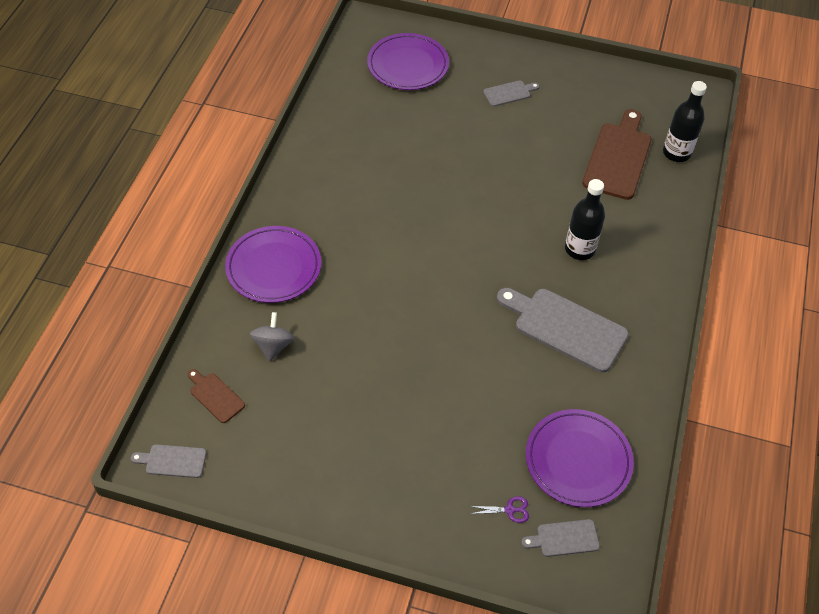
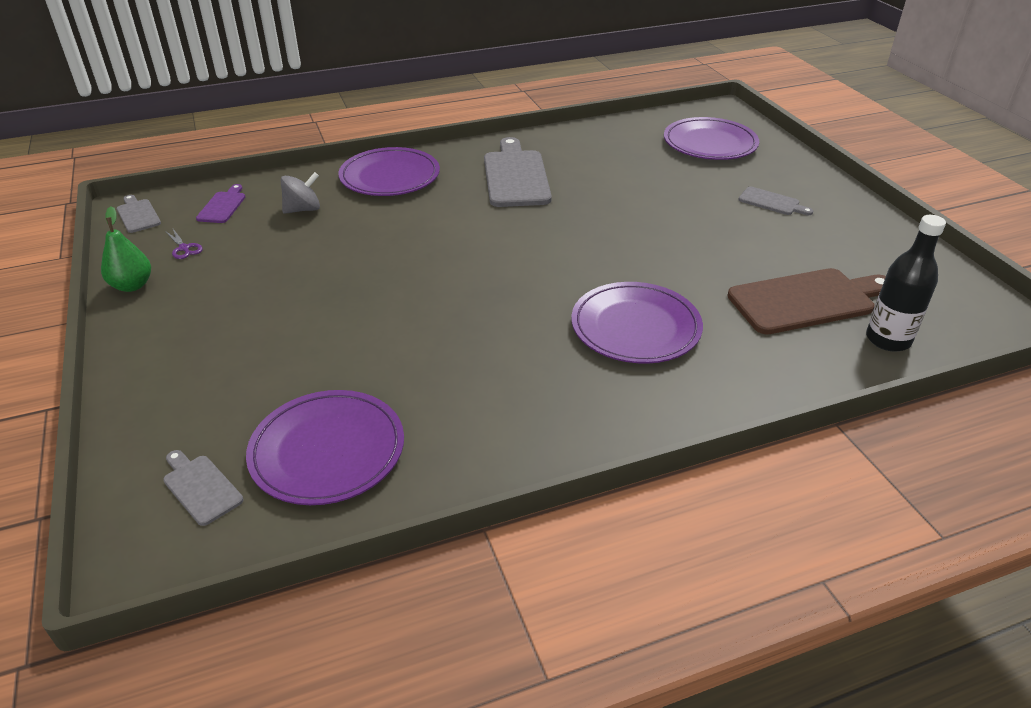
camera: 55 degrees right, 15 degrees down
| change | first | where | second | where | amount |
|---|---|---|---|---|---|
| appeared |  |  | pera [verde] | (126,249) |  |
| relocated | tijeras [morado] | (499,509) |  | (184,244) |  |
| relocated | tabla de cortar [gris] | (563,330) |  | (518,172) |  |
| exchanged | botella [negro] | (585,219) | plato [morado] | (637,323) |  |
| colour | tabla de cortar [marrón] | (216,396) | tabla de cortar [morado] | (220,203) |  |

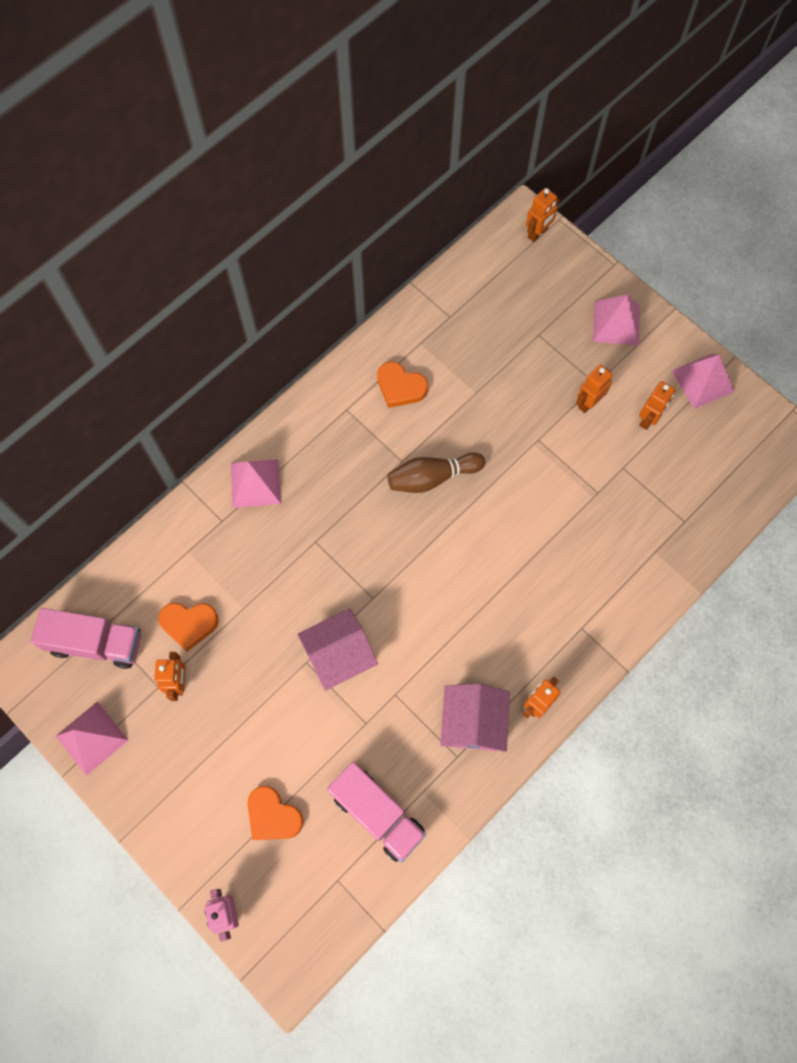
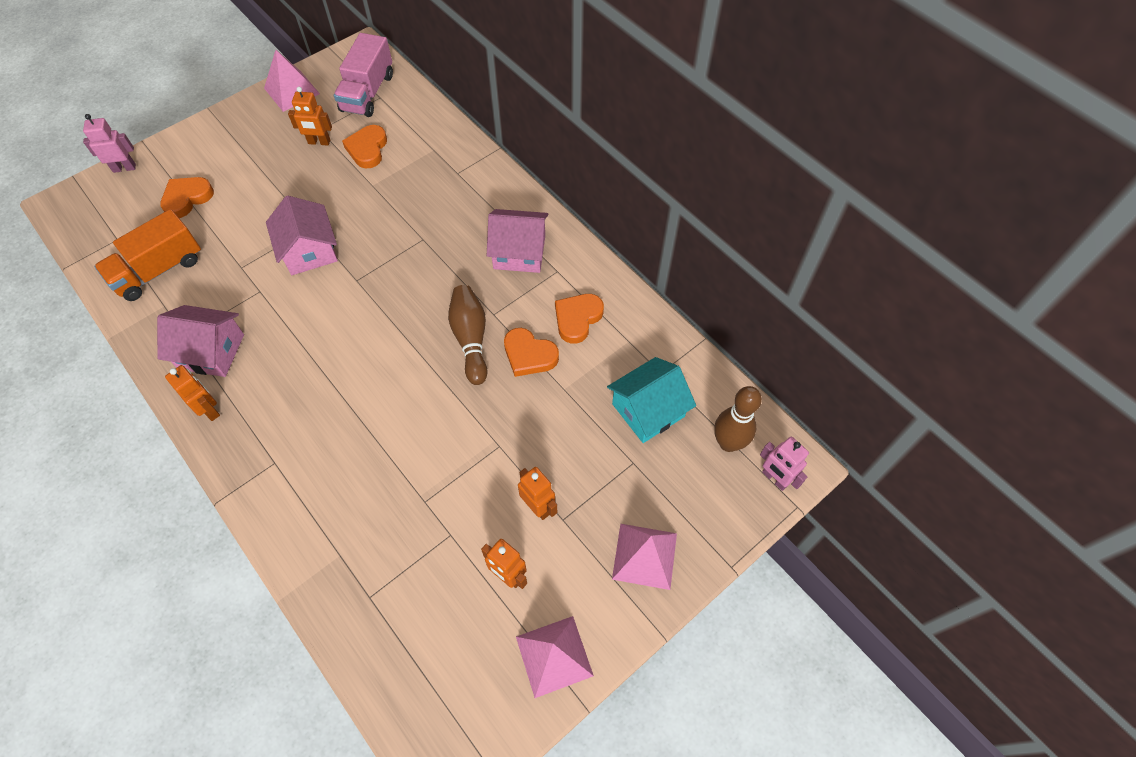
camera: 95 degrees right, 10 degrees down
| change | first | where | second | where | amount |
|---|---|---|---|---|---|
| missing | pirámide [rosa] | (256,483) |  |  |  |
| appeared |  |  | casa [rosa] | (518,241) |  |
| appeared |  |  | corazón [naranja] | (531,352) |  |
| appeared |  |  | casa [turquesa] | (651,400) |  |
| appeared |  |  | bolo [marrón] | (738,419) |  |
| colour | camión [rosa] | (376,812) | camión [naranja] | (147,255) |  |
| colour | robot [naranja] | (542,215) | robot [rosa] | (784,464) |  |

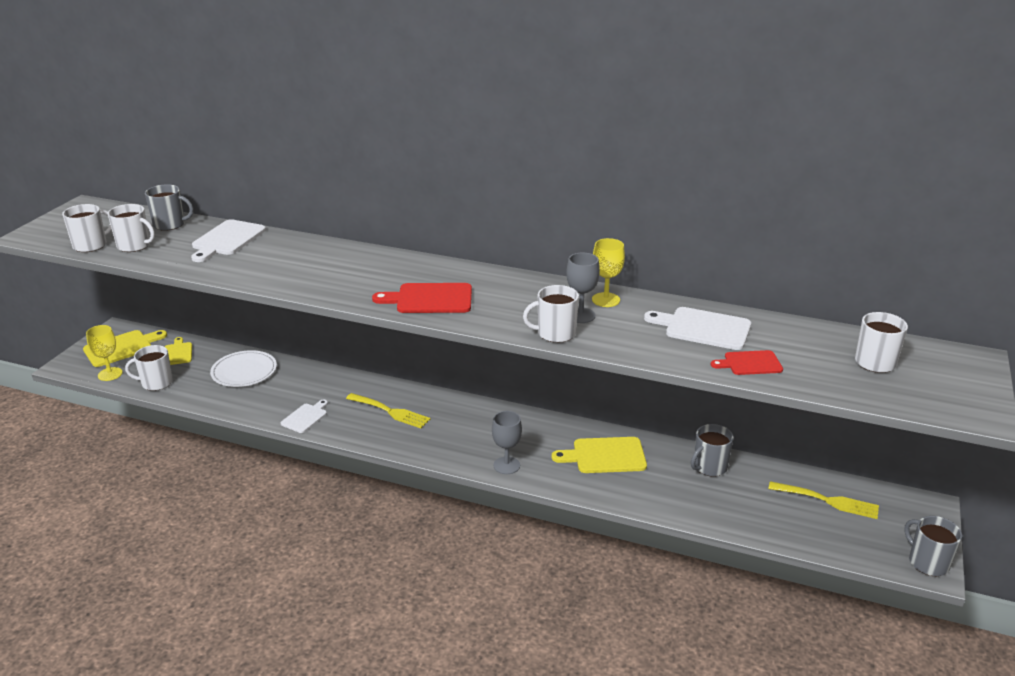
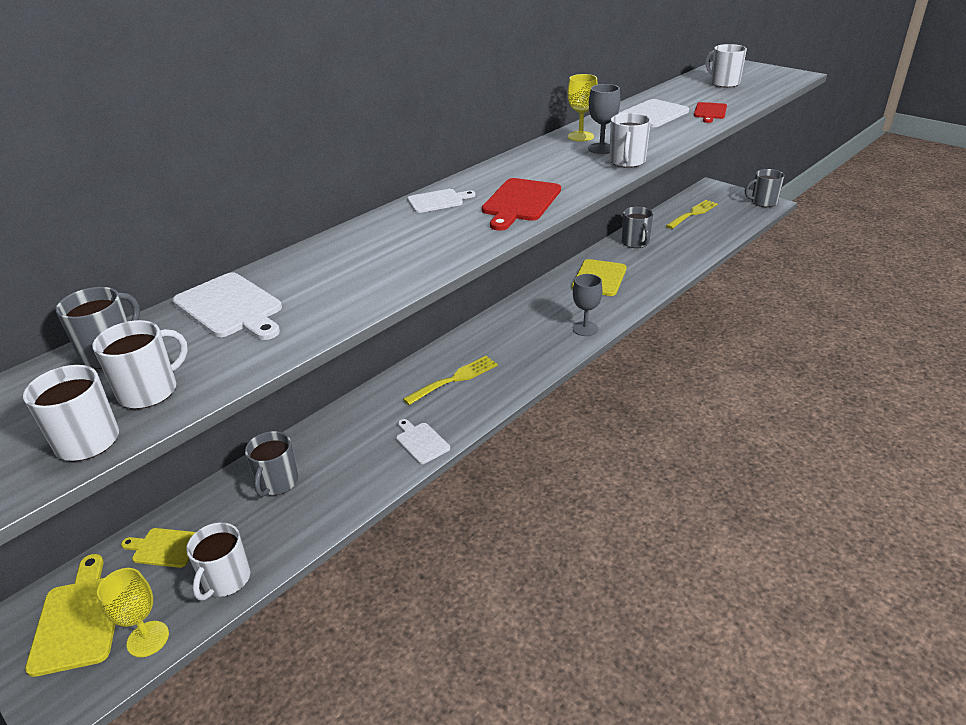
camera: 65 degrees left, 5 degrees up
| change | first | where | second | where | amount |
|---|---|---|---|---|---|
| appeared |  |  | tabla de cortar [blanco] | (441,201) |  |
| exchanged | plato [blanco] | (243,368) | taza [gris] | (271,464) |  |

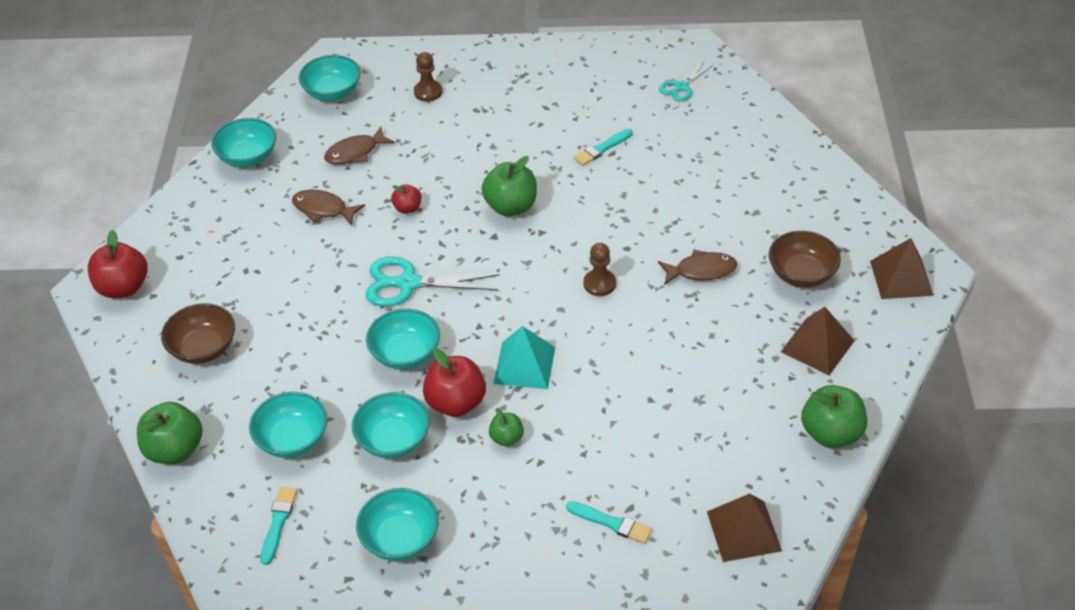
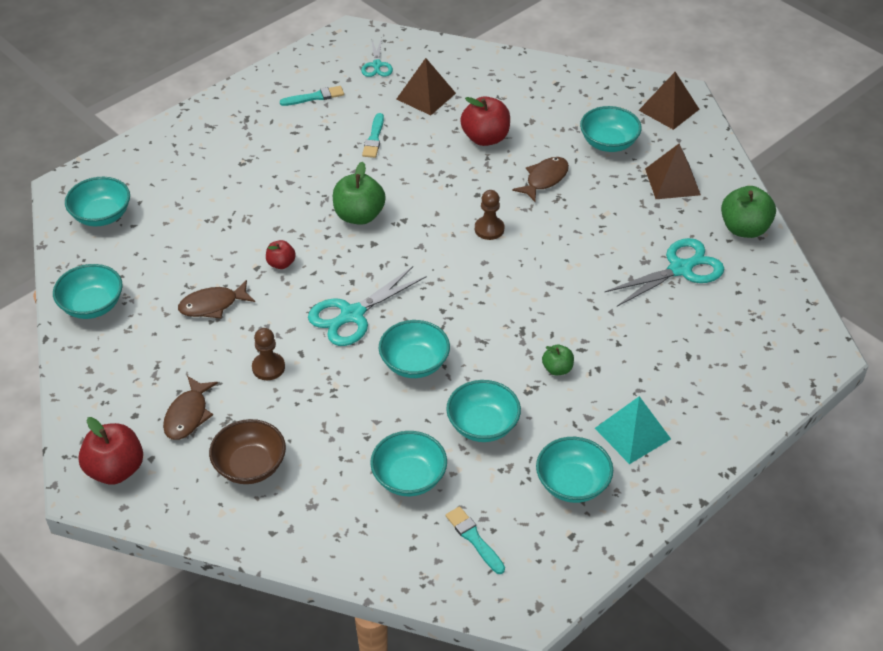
camera: 45 degrees left, 0 degrees up
| change | first | where | second | where | amount |
|---|---|---|---|---|---|
| missing | manzana [verde] | (170,433) |  |  |  |
| appeared |  |  | tijeras [turquesa] | (664,272) |  |
| relocated | pez [marrón] | (359,146) |  | (190,408) |  |
| relocated | peón [marrón] | (428,77) |  | (268,354) |  |
| relocated | manzana [rojo] | (454,382) |  | (485,121) |  |
| relocated | pirámide [turquesa] | (524,357) |  | (633,430) |  |
| relocated | pincel [turquesa] | (609,522) |  | (312,96) |  |
| relocated | pirámide [marrón] | (744,528) |  | (426,86) |  |
| colour | cuenco [marrón] | (805,259) | cuenco [turquesa] | (611,129) |  |

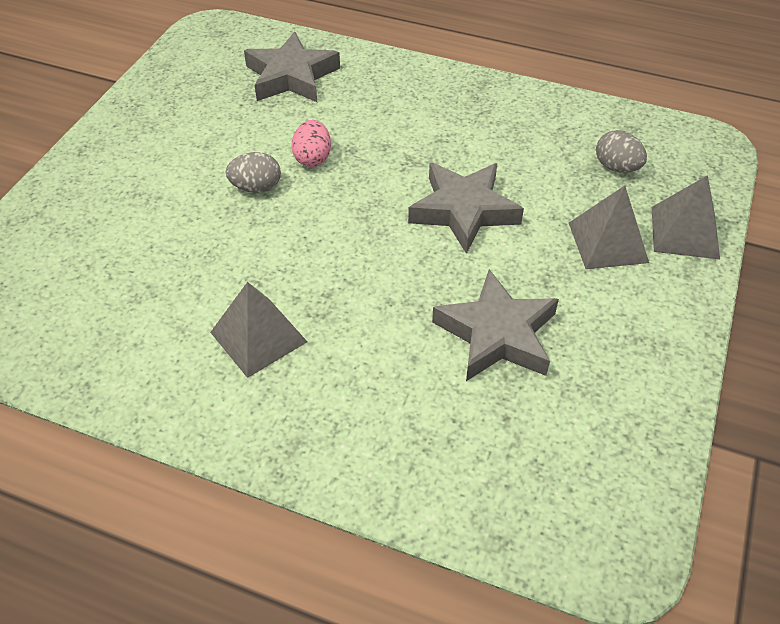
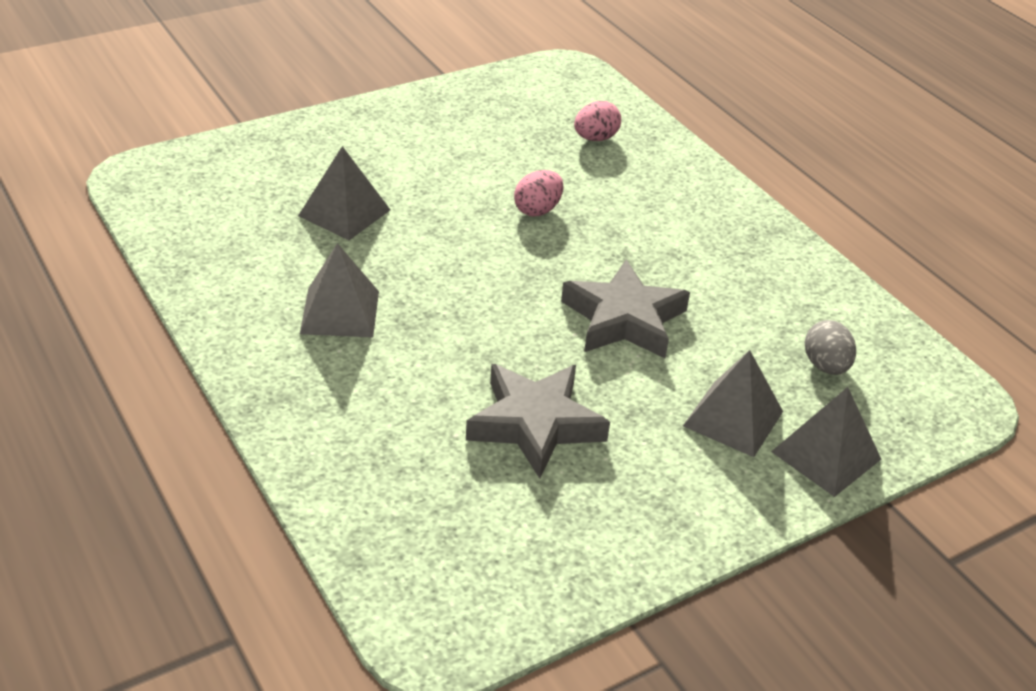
camera: 35 degrees right, 10 degrees down
| change | first | where | second | where | amount |
|---|---|---|---|---|---|
| missing | huevo [gris] | (253,172) |  |  |  |
| appeared |  |  | pirámide [gris] | (344,193) |  |
| exchanged | estrella [gris] | (292,67) | huevo [rosa] | (597,121) |  |

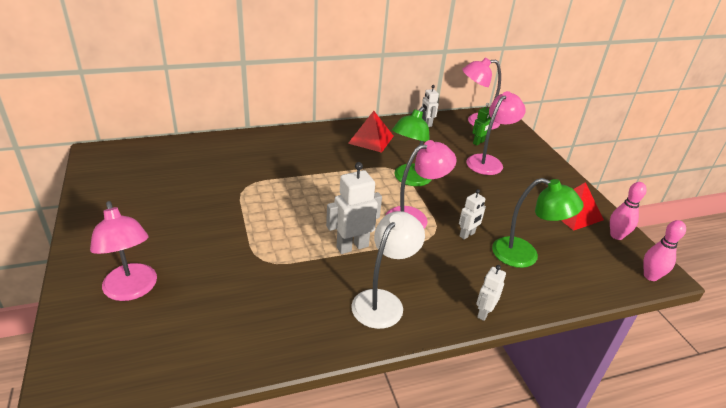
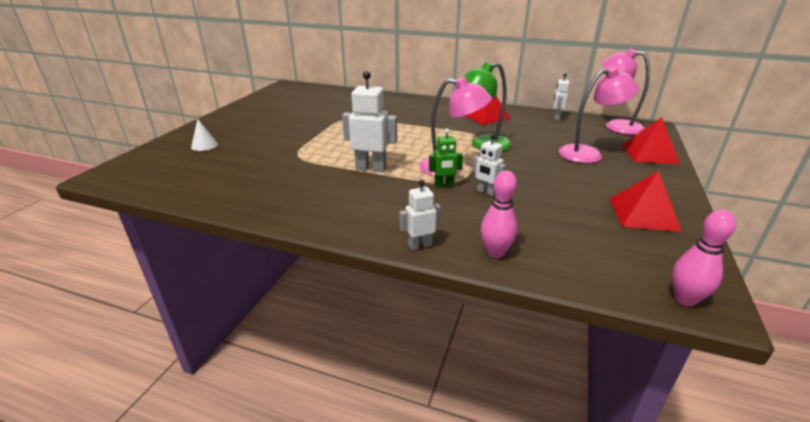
camera: 40 degrees right, 5 degrees down
| change | first | where | second | where | amount |
|---|---|---|---|---|---|
| missing | lámpara [blanco] | (388,270) |  |  |  |
| missing | lámpara [verde] | (538,223) |  |  |  |
| appeared |  |  | pirámide [rojo] | (651,140) |  |
| relocated | robot [verde] | (482,124) |  | (446,158) |  |
| relocated | bolo [rosa] | (628,211) |  | (499,214) |  |
| exchanged | lámpara [rosa] | (123,251) | cono [blanco] | (204,135) |  |
| spun | robot [blanco] | (472,214) |  | (489,165) | 45 degrees clockwise |

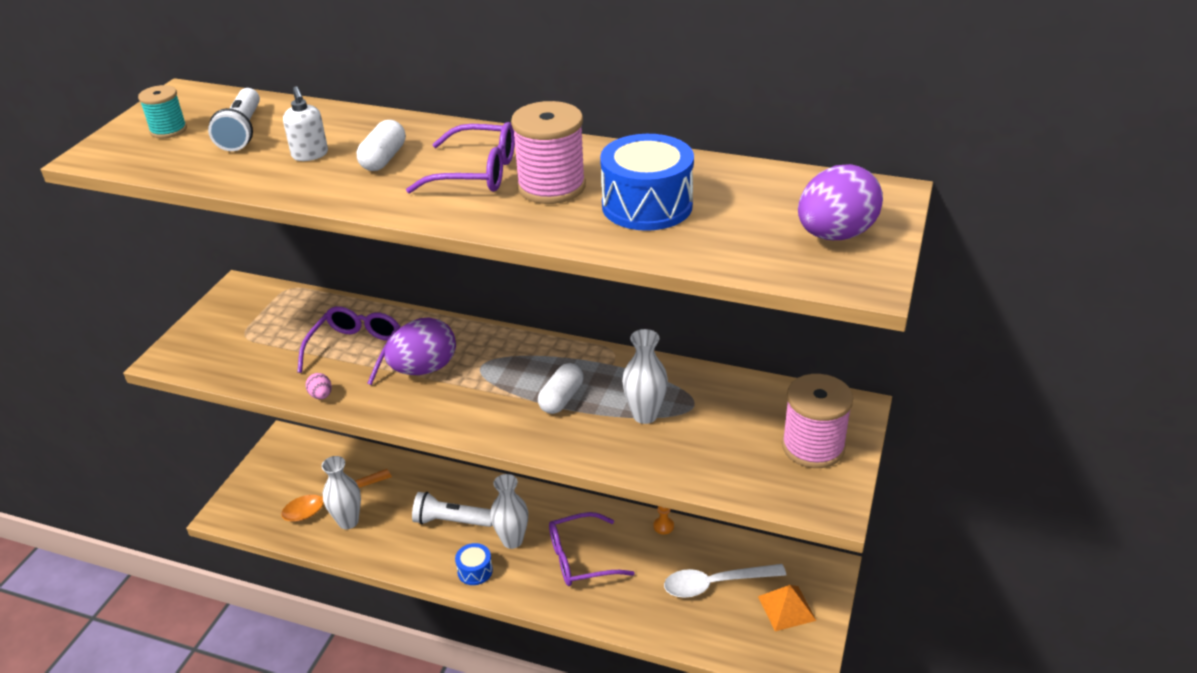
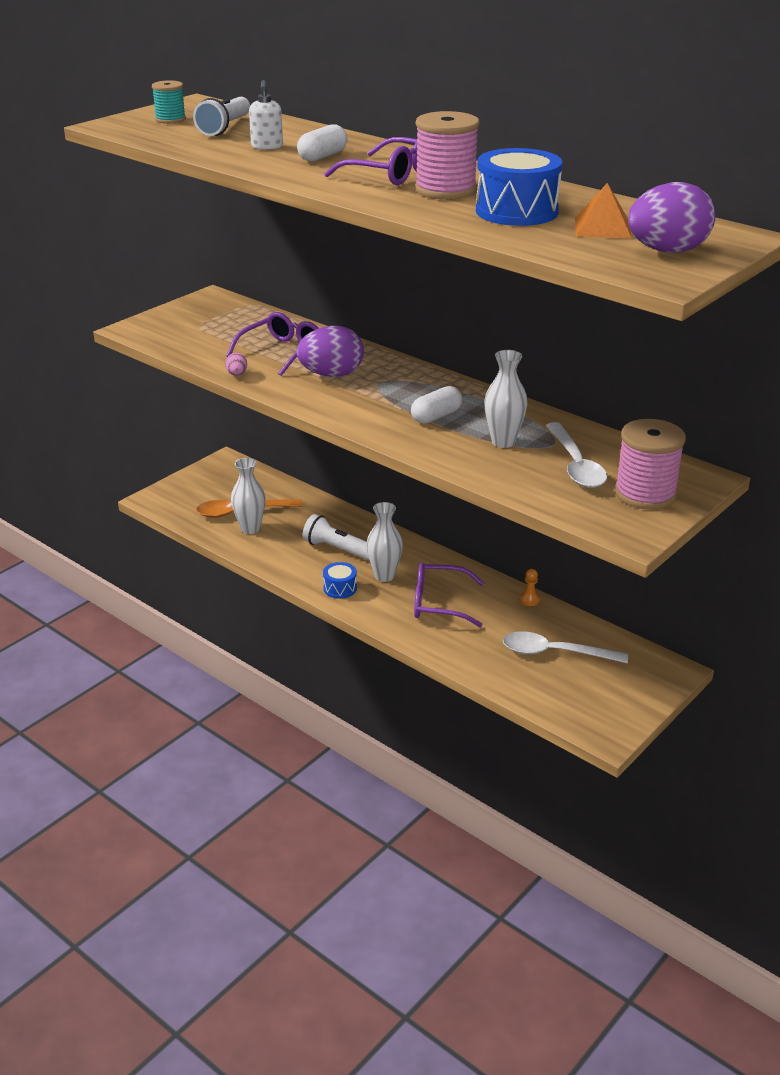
camera: 20 degrees right, 5 degrees down
| change | first | where | second | where | amount |
|---|---|---|---|---|---|
| appeared |  |  | cuchara [blanco] | (576,455) |  |
| relocated | pirámide [naranja] | (787,608) |  | (603,210) |  |

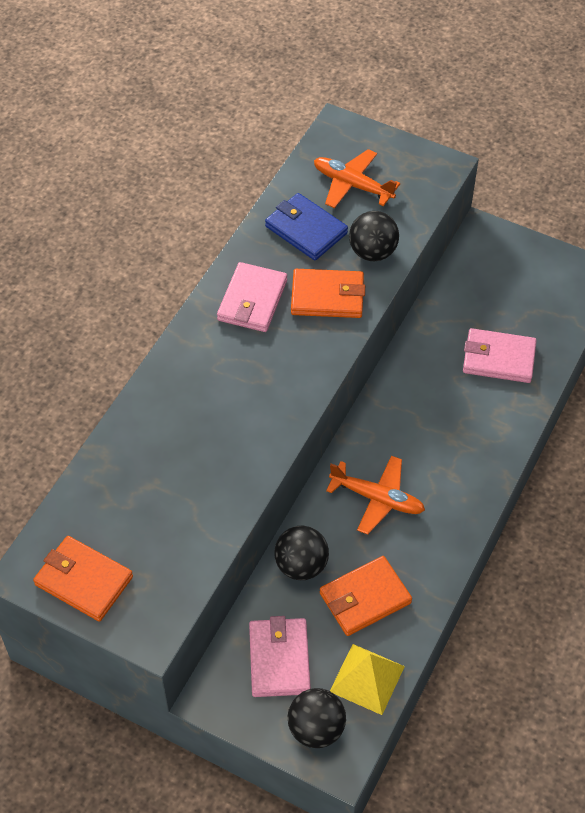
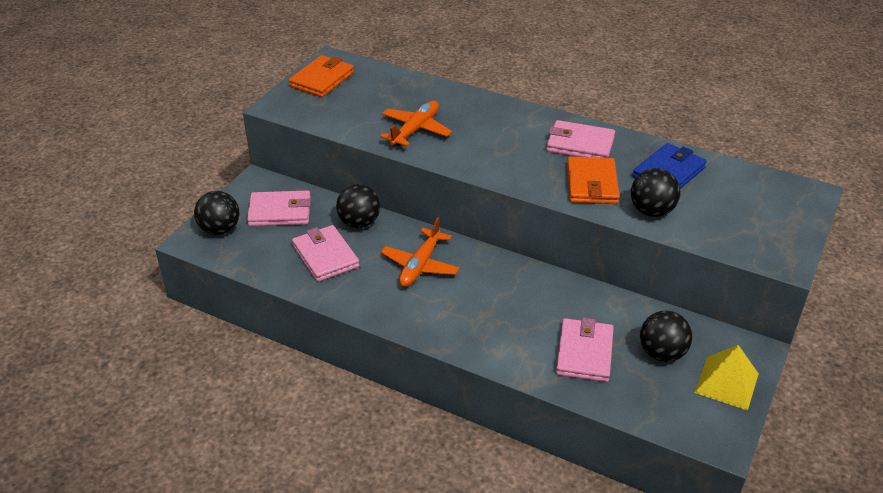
camera: 90 degrees right, 15 degrees down
| change | first | where | second | where | amount |
|---|---|---|---|---|---|
| appeared |  |  | pelota [negro] | (666,336) |  |
| relocated | avión [naranja] | (357,178) |  | (416,123) |  |
| relocated | pirámide [amarillo] | (367,679) |  | (726,378) |  |
| colour | cartera [naranja] | (366,596) | cartera [rosa] | (325,253) |  |

